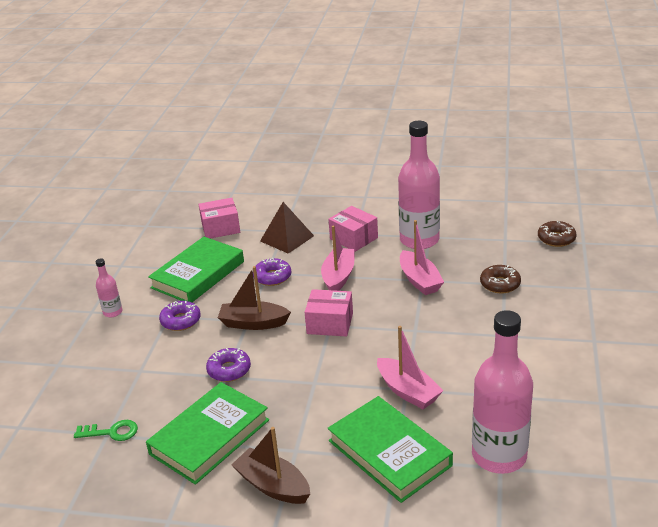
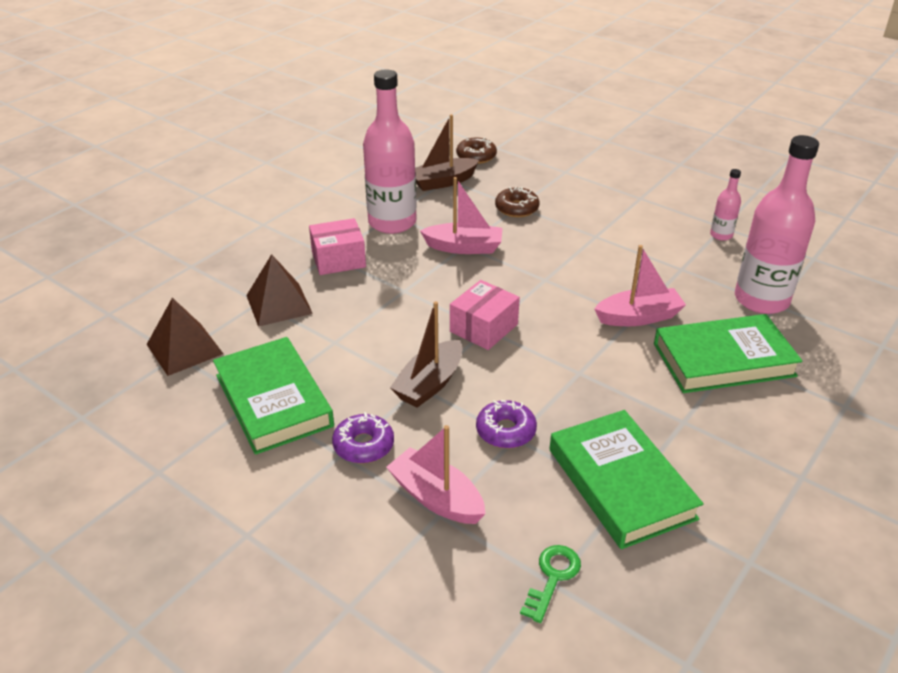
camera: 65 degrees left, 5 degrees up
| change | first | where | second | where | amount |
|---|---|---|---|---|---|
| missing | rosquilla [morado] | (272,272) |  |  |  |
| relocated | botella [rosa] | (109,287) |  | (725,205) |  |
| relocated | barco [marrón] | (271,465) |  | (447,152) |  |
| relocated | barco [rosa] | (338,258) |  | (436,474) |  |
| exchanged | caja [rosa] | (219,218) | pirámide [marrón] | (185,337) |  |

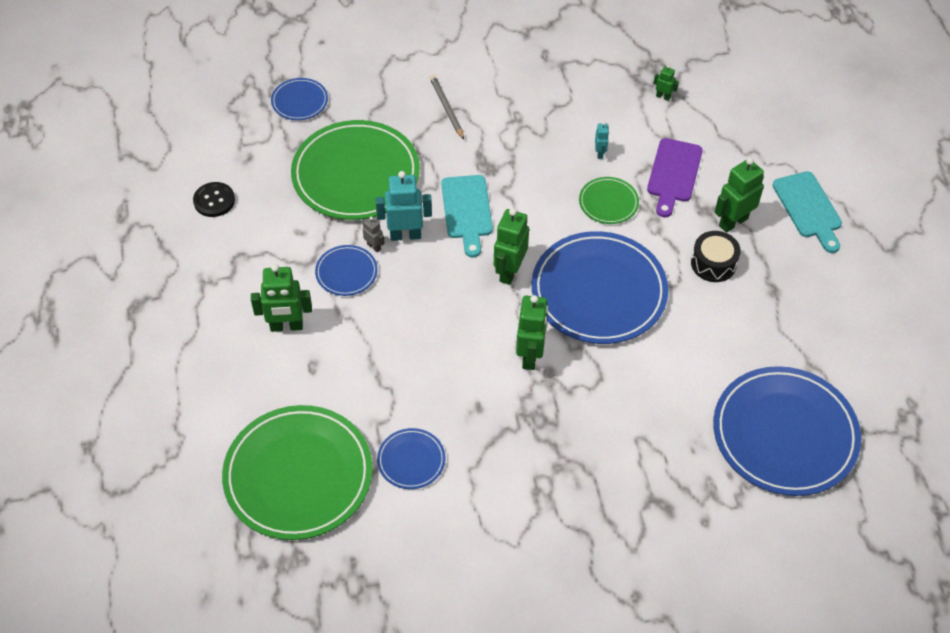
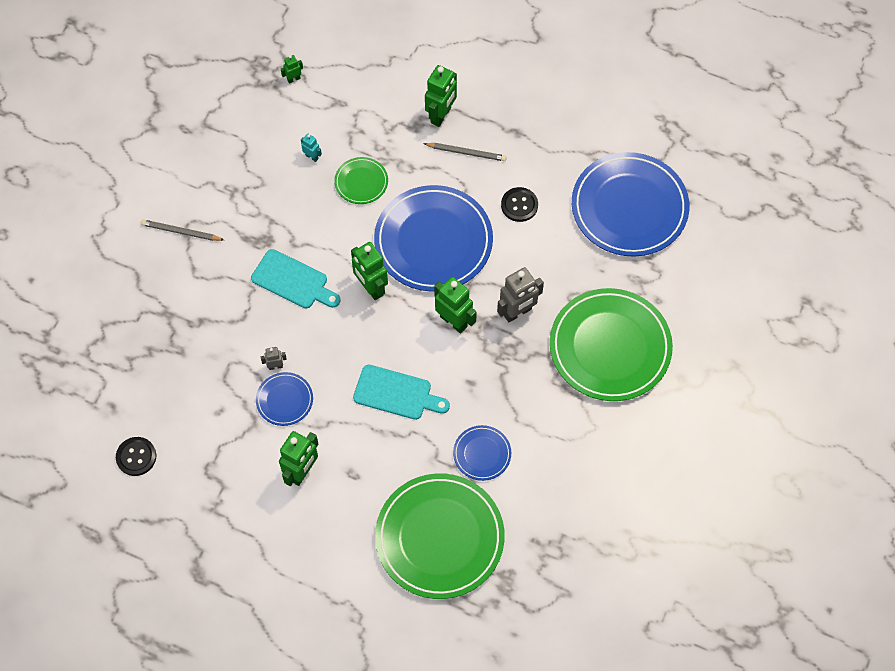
camera: 55 degrees left, 10 degrees up
| change | first | where | second | where | amount |
|---|---|---|---|---|---|
| missing | plato [azul] | (299,99) |  |  |  |
| missing | robot [turquesa] | (404,206) |  |  |  |
| missing | tabla de cortar [morado] | (675,177) |  |  |  |
| appeared |  |  | robot [gris] | (520,294) |  |
| appeared |  |  | botón [negro] | (519,204) |  |
| relocated | plato [verde] | (355,170) |  | (611,344) |  |
| relocated | tabla de cortar [turquesa] | (807,212) |  | (401,392) |  |
| exchanged | tambor [negro] | (716,256) | lápiz [gris] | (465,152) |  |
| spun | robot [verde] | (739,195) |  | (441,96) | 150 degrees counterclockwise |

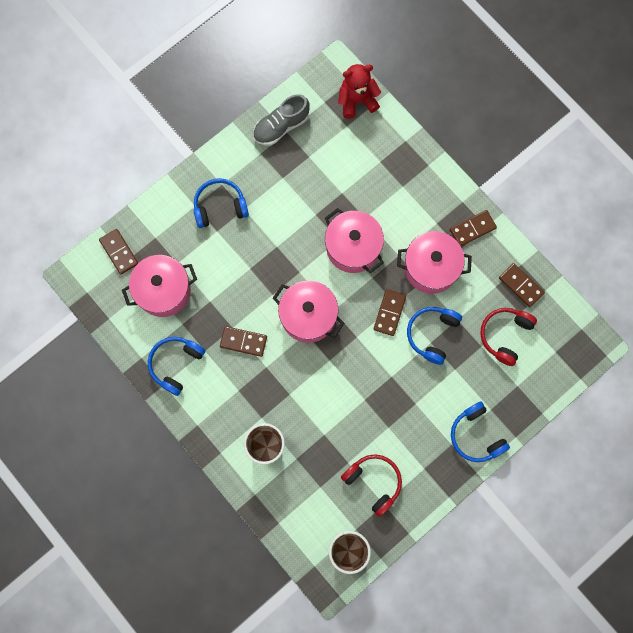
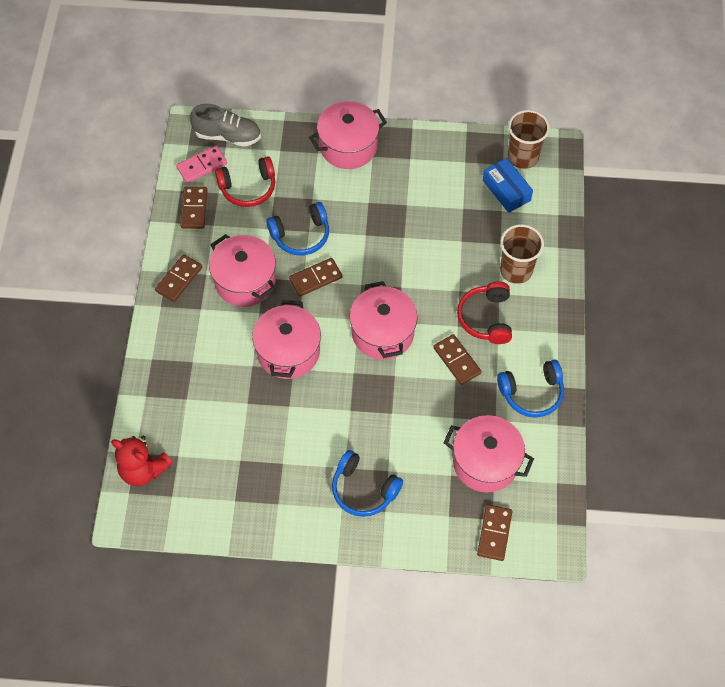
camera: 135 degrees left, 15 degrees down
| change | first | where | second | where | amount |
|---|---|---|---|---|---|
| appeared |  |  | ficha de dominó [rosa] | (201,164) |  |
| appeared |  |  | caja [azul] | (508,185) |  |
| relocated | zapato [gris] | (281,119) |  | (225,125) |  |
| relocated | auriculares [rojo] | (371,486) |  | (484,312) |  |
| exchanged | auriculares [azul] | (480,432) | olla [rosa] | (348,135) |  |
| spun | ficha de dominó [marrón] | (473,228) |  | (178,278) | 75 degrees counterclockwise |

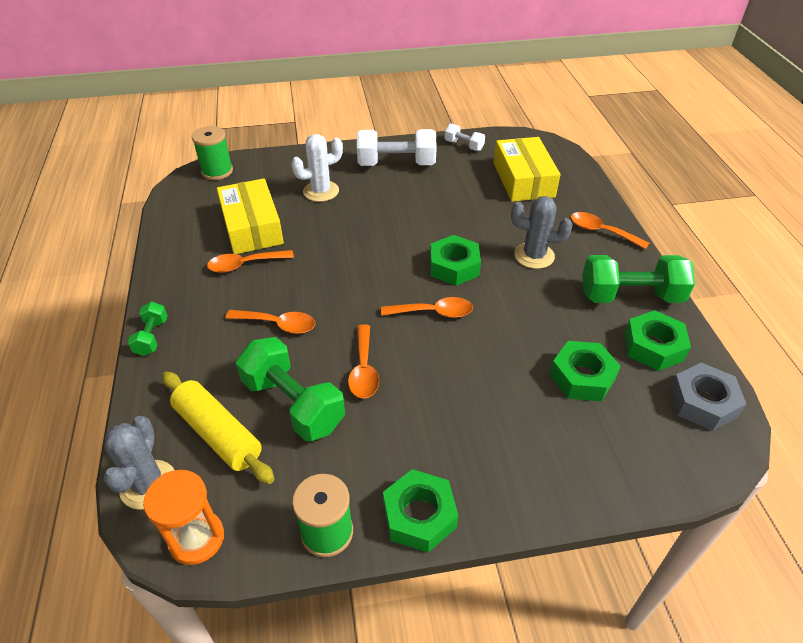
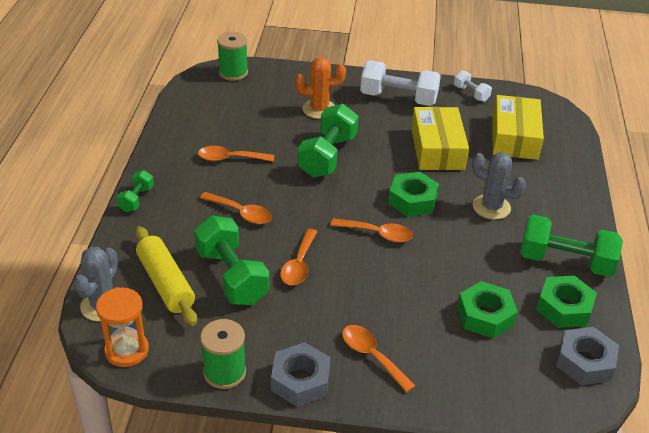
camera: 15 degrees right, 5 degrees down
| change | first | where | second | where | amount |
|---|---|---|---|---|---|
| appeared |  |  | mancuerna [verde] | (328,141) |  |
| relocated | caja [amarillo] | (250,216) |  | (440,138) |  |
| relocated | cuchara [naranja] | (610,230) |  | (379,359) |  |
| colour | cactus [blanco] | (317,168) | cactus [naranja] | (320,88) |  |
| colour | tuerca [verde] | (421,511) | tuerca [gris] | (301,374) |  |

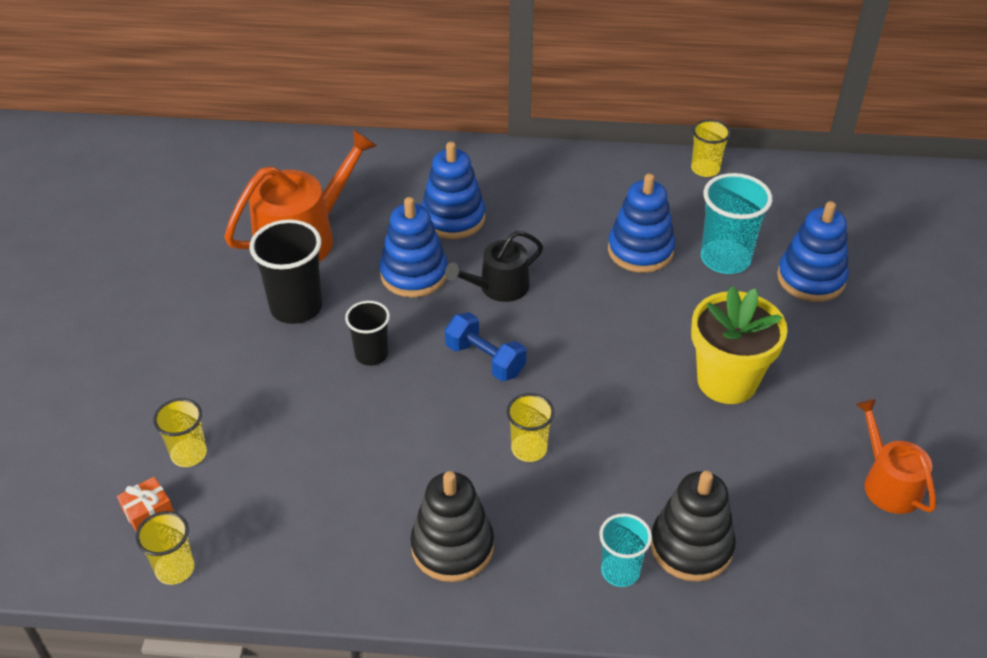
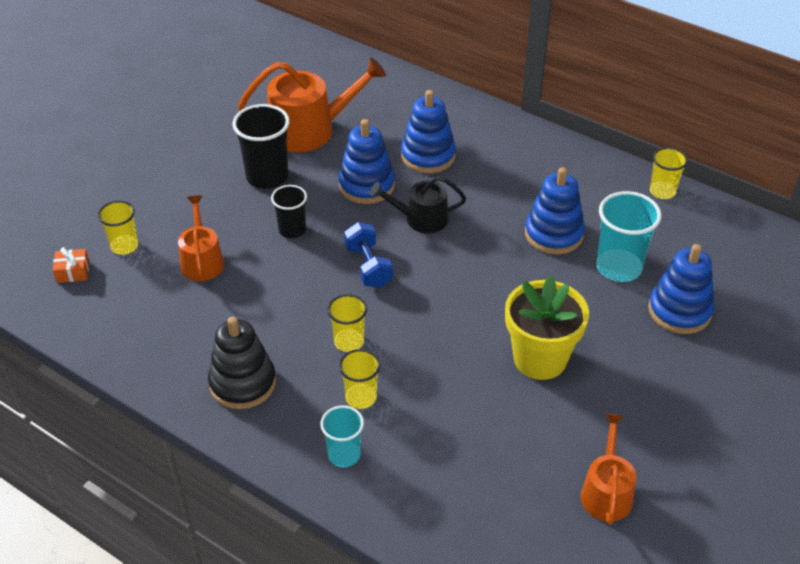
camera: 30 degrees right, 0 degrees up
| change | first | where | second | where | amount |
|---|---|---|---|---|---|
| missing | juguete apilable [negro] | (693,526) |  |  |  |
| appeared |  |  | regadera [naranja] | (201,238) |  |
| relocated | vaso [amarillo] | (165,548) |  | (360,379) |  |

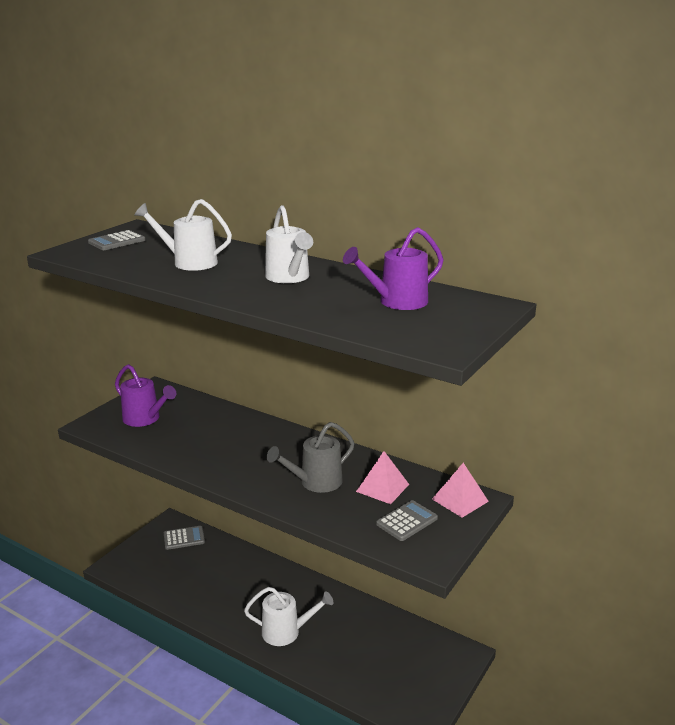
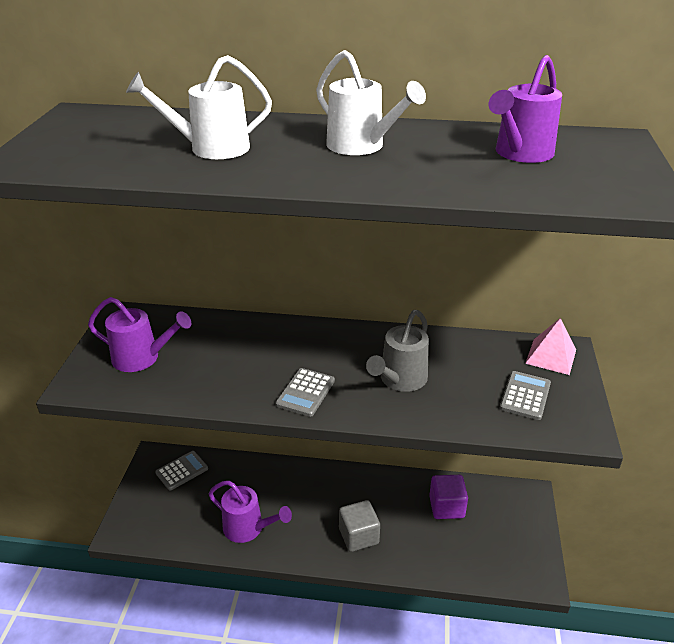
camera: 25 degrees left, 10 degrees up
| change | first | where | second | where | amount |
|---|---|---|---|---|---|
| missing | pirámide [rosa] | (382,477) |  |  |  |
| appeared |  |  | regadera [morado] | (250,512) |  |
| appeared |  |  | cubo [morado] | (448,497) |  |
| relocated | calculadora [gris] | (116,240) |  | (305,392) |  |
| exchanged | regadera [blanco] | (288,616) | cubo [gris] | (359,526) |  |

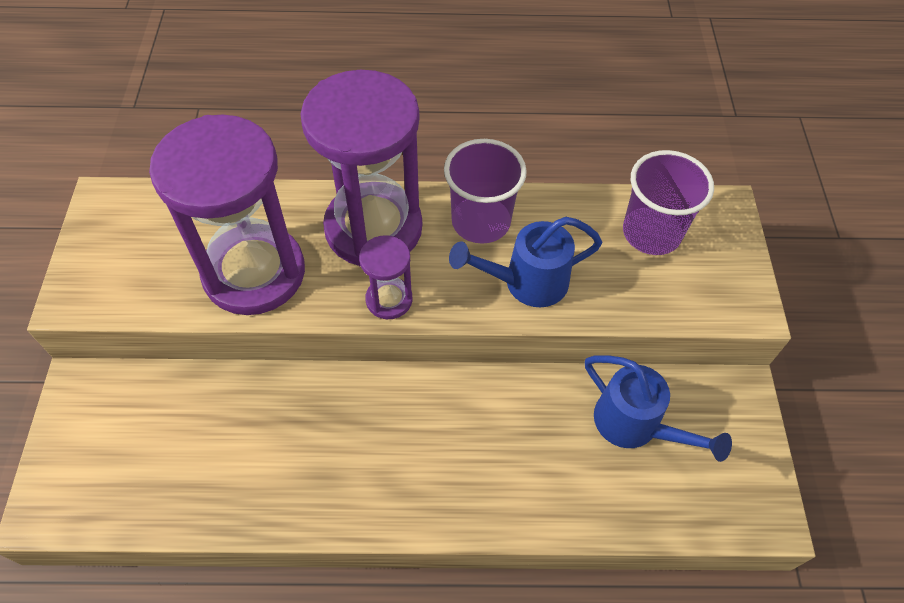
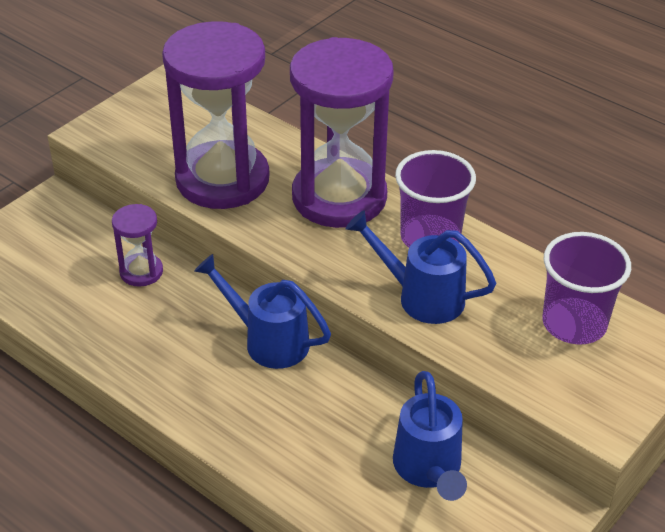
camera: 40 degrees right, 15 degrees down
| change | first | where | second | where | amount |
|---|---|---|---|---|---|
| appeared |  |  | regadera [azul] | (262,311) |  |
| relocated | reloj de arena [morado] | (386,277) |  | (137,245) |  |

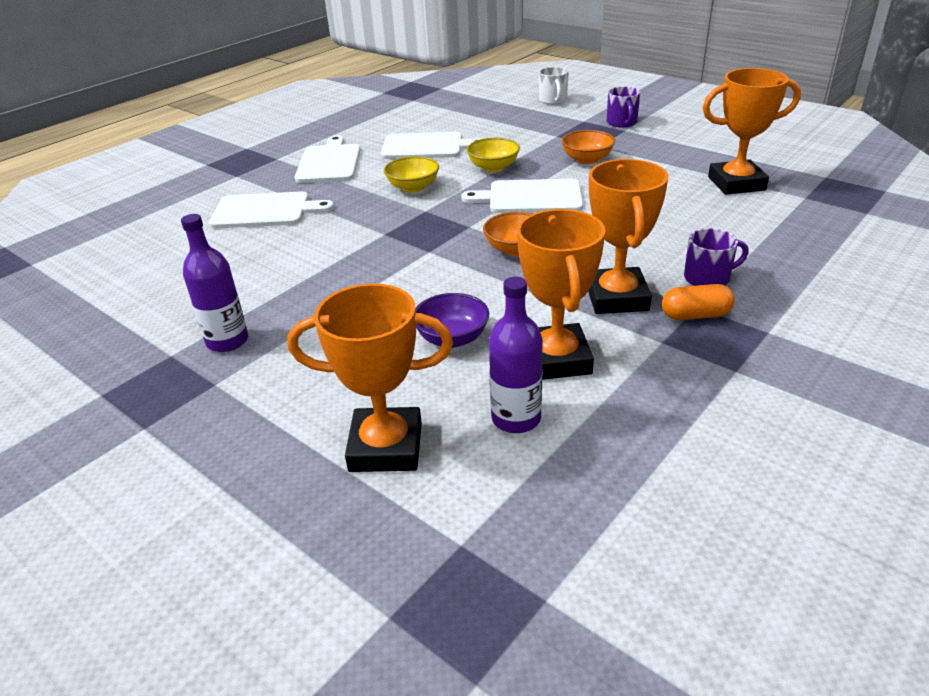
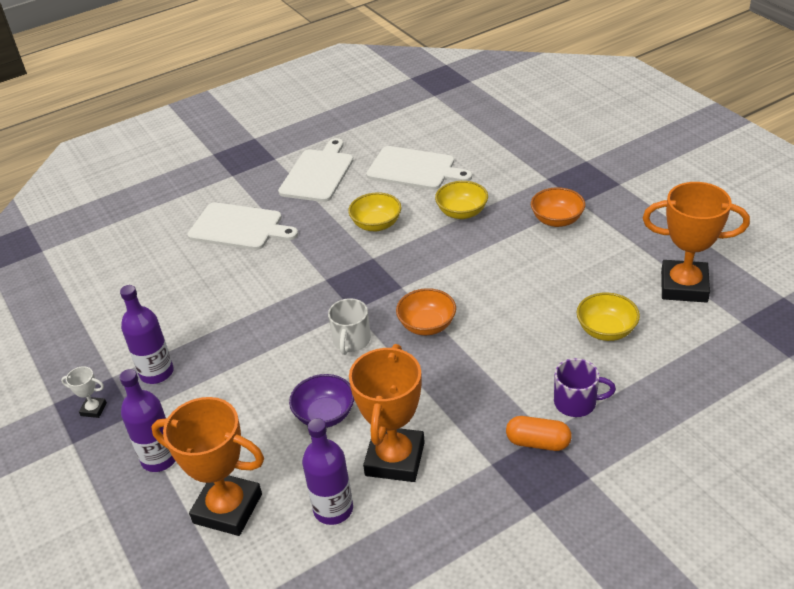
camera: 20 degrees right, 5 degrees up
| change | first | where | second | where | amount |
|---|---|---|---|---|---|
| missing | tabla de cortar [blanco] | (522,196) |  |  |  |
| missing | trofeo [naranja] | (628,236) |  |  |  |
| missing | taza [morado] | (624,106) |  |  |  |
| appeared |  |  | trofeo [blanco] | (84,392) |  |
| appeared |  |  | botella [morado] | (147,420) |  |
| appeared |  |  | cuenco [amarillo] | (608,316) |  |
| relocated | taza [blanco] | (554,86) |  | (349,326) |  |

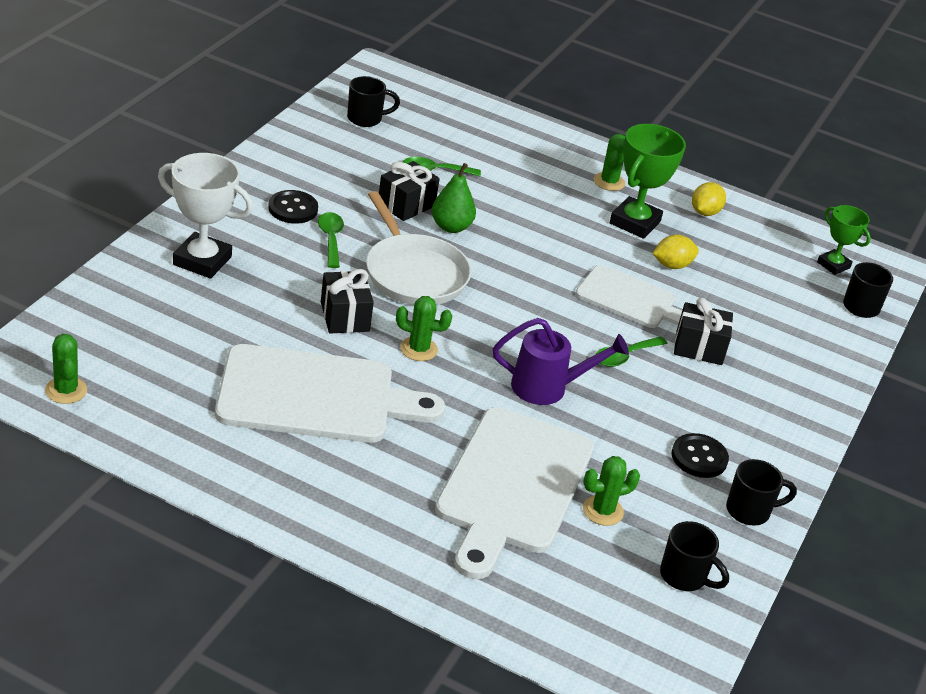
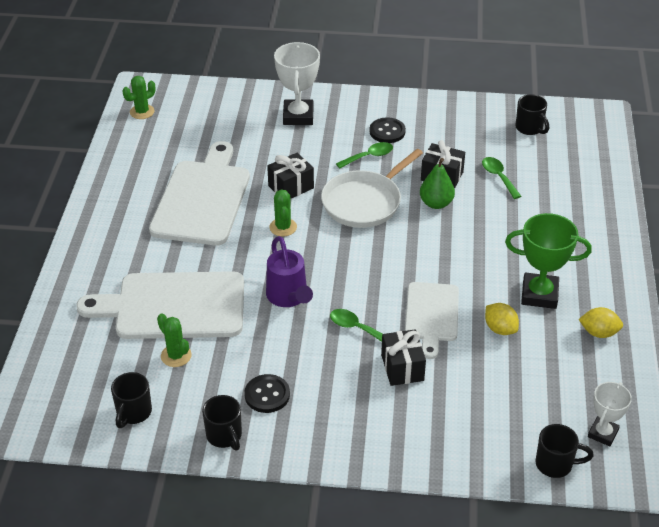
camera: 75 degrees right, 5 degrees up
| change | first | where | second | where | amount |
|---|---|---|---|---|---|
| missing | cactus [verde] | (609,162) |  |  |  |
| colour | trofeo [verde] | (844,240) | trofeo [blanco] | (610,414) |  |
| spun | tabla de cortar [blanco] | (330,393) |  | (199,193) | 150 degrees counterclockwise |

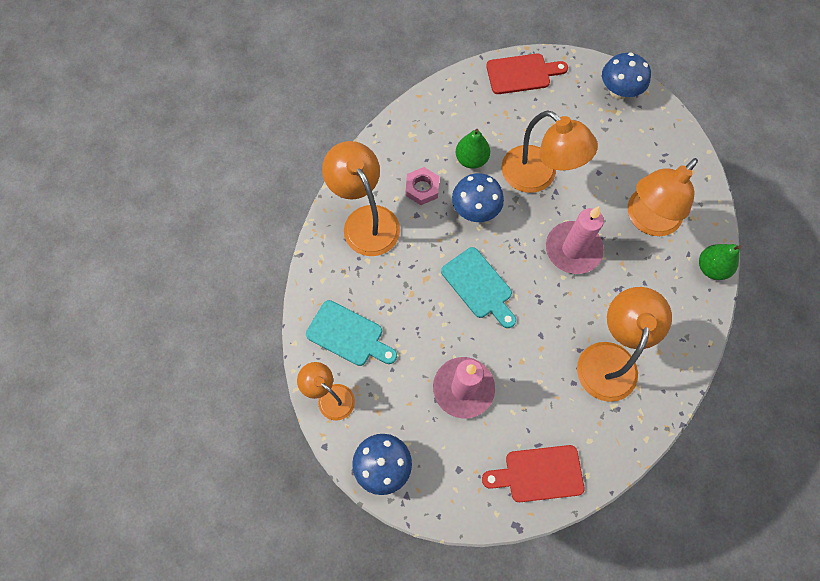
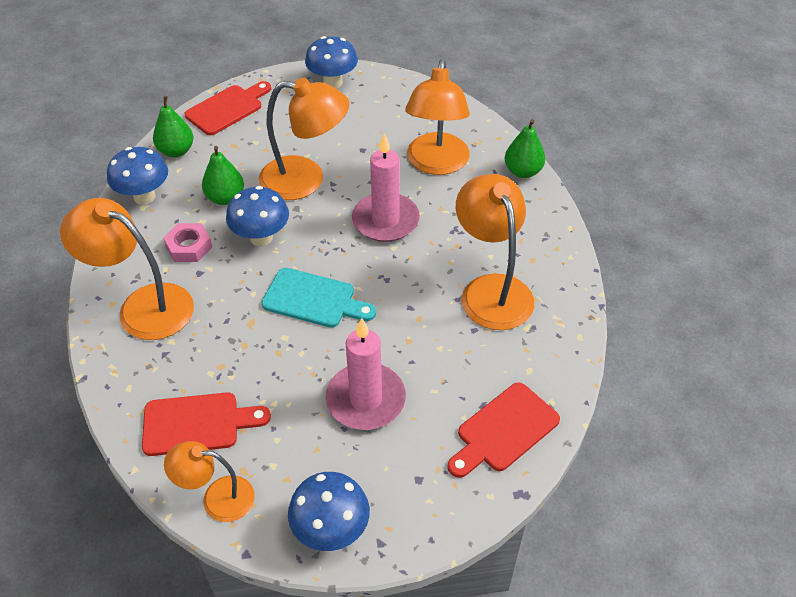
camera: 35 degrees left, 20 degrees down
| change | first | where | second | where | amount |
|---|---|---|---|---|---|
| appeared |  |  | seta [azul] | (137,175) |  |
| appeared |  |  | pera [verde] | (173,126) |  |
| colour | tabla de cortar [turquesa] | (351,333) | tabla de cortar [rojo] | (206,424) |  |

